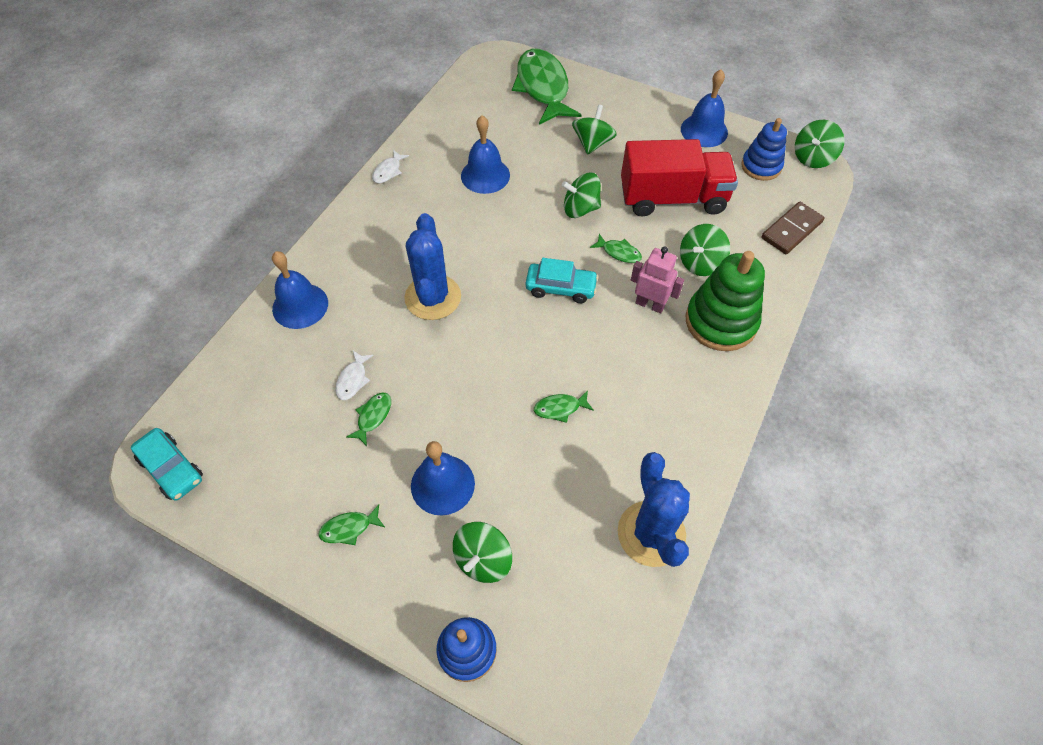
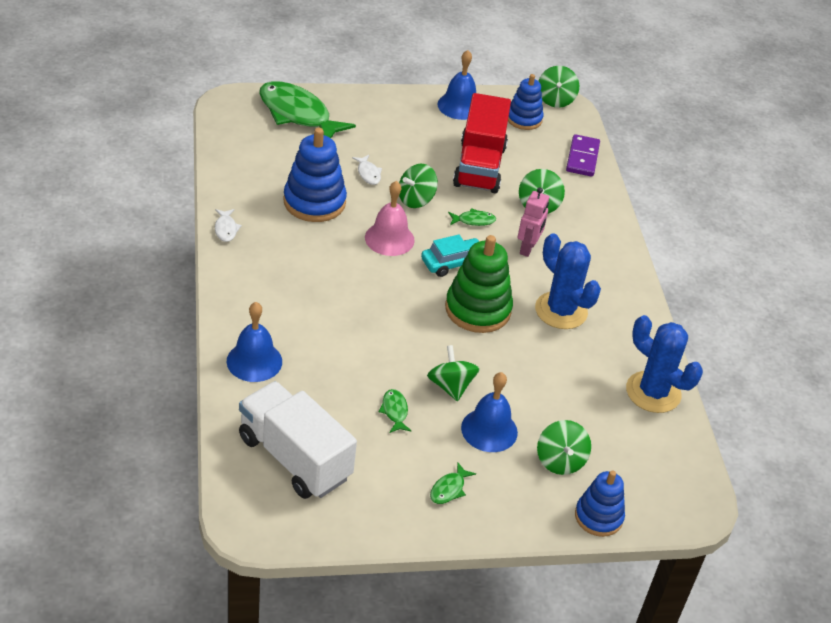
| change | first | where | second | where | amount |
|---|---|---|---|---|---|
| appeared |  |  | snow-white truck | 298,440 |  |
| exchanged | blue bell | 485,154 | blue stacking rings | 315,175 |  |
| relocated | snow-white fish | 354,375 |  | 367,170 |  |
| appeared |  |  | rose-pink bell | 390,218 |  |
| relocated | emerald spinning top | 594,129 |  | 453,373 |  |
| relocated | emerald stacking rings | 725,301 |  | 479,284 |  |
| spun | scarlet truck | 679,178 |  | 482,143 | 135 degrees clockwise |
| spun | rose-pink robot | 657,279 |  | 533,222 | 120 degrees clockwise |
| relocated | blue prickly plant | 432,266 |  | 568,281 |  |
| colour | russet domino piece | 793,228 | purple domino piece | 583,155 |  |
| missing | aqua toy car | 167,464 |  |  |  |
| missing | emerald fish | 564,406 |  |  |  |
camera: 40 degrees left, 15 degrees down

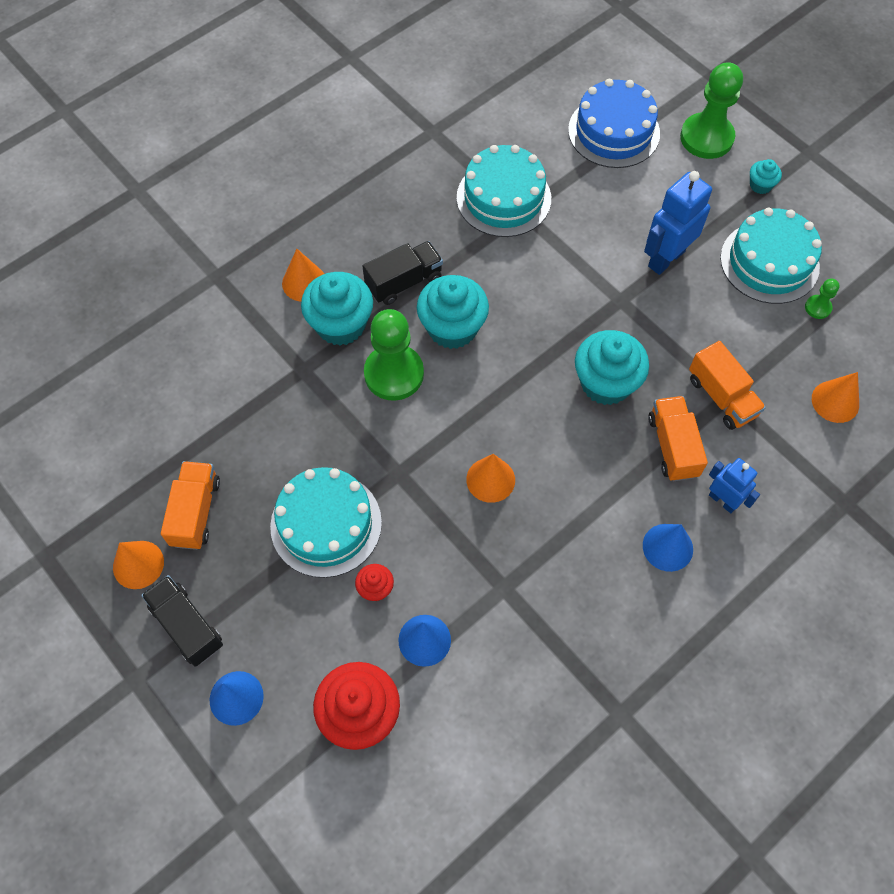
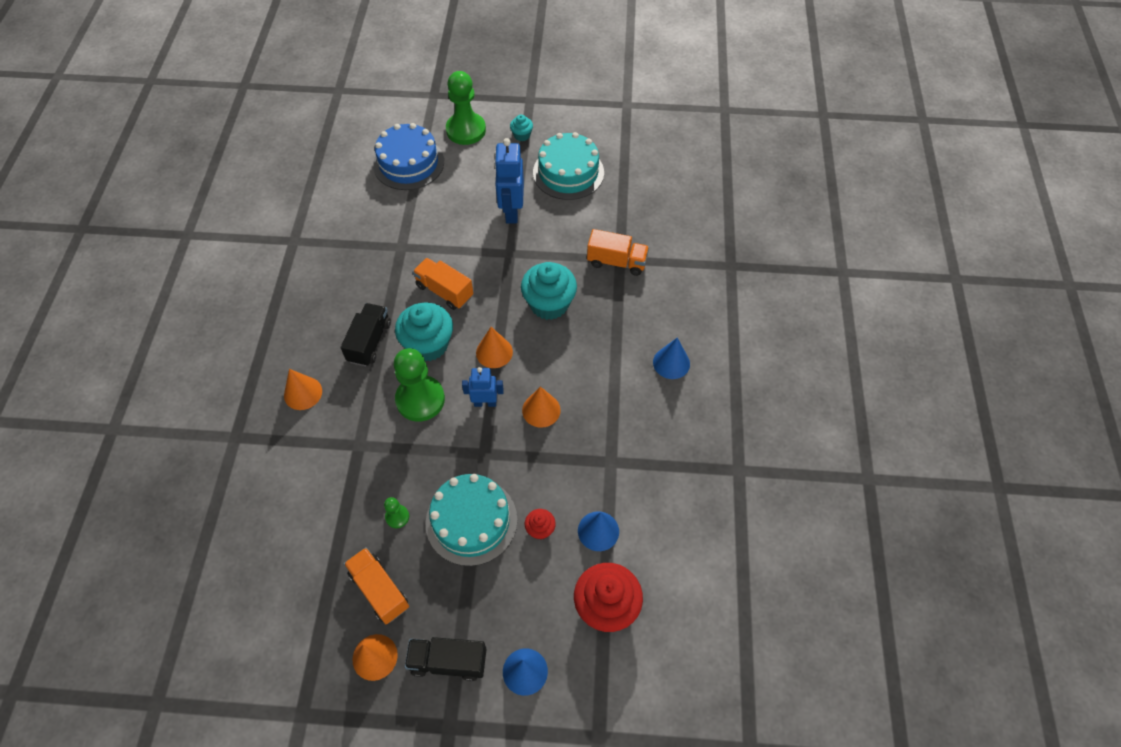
| change | first | where | second | where | amount |
|---|---|---|---|---|---|
| relocated | emerald game pawn | 822,299 |  | 396,512 |  |
| relocated | orange-coloured truck | 678,438 |  | 443,284 |  |
| relocated | blue robot | 734,485 |  | 483,387 |  |
| relocated | orange-coloured solid cone | 835,397 |  | 494,347 |  |
| missing | aqua fairy cake | 337,309 |  |  |  |
| missing | aqua gateau | 504,191 |  |  |  |
camera: 45 degrees left, 5 degrees down

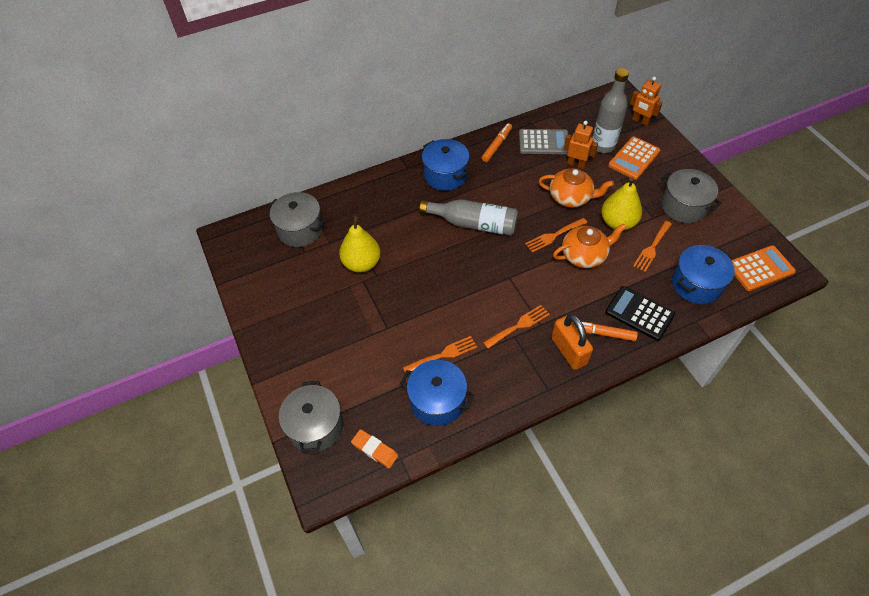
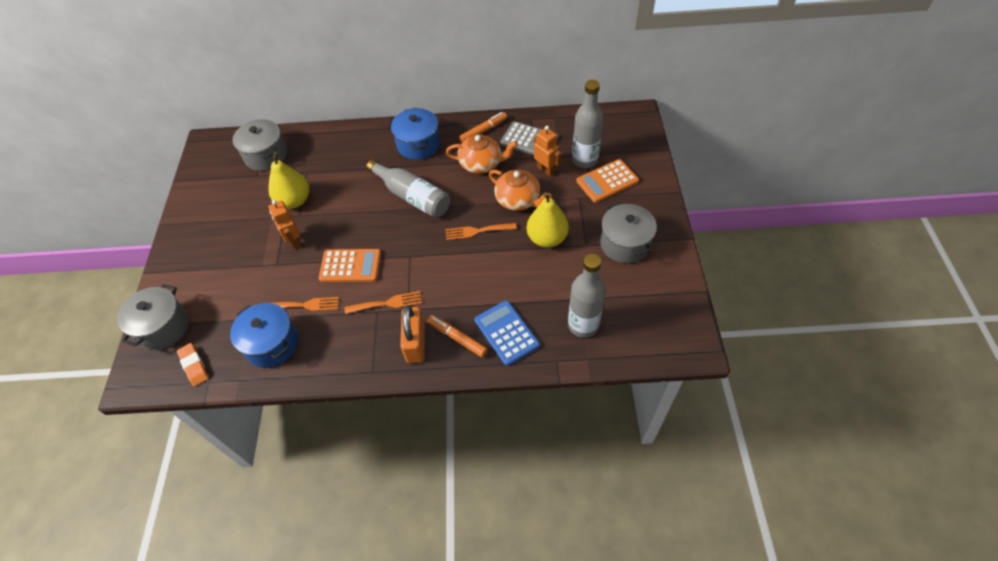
| change | first | where | second | where | amount |
|---|---|---|---|---|---|
| relocated | orange-coloured robot | 646,101 |  | 284,225 |  |
| relocated | orange-coloured pocket calculator | 763,268 |  | 350,265 |  |
| relocated | orange-coloured china teapot | 590,245 |  | 482,154 |  |
| colour | jet-black pocket calculator | 640,313 | blue pocket calculator | 507,333 |  |
| exchanged | blue cooking pot | 703,274 | grey drink bottle | 587,296 |  |
| missing | orange-coloured dinner fork | 652,246 |  |  |  |
camera: 25 degrees right, 0 degrees up

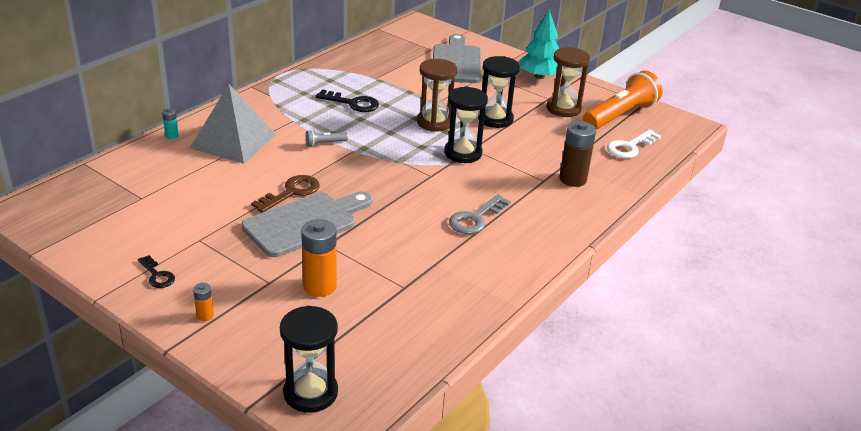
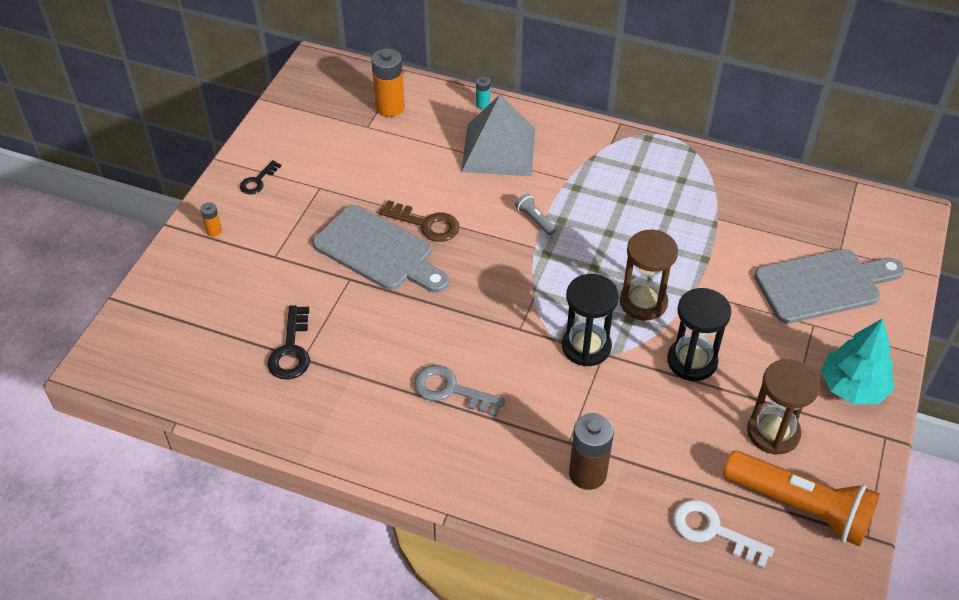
| change | first | where | second | where | amount |
|---|---|---|---|---|---|
| relocated | jet-black door key | 347,100 |  | 288,342 |  |
| relocated | orange-coloured power cell | 319,258 |  | 388,82 |  |
| missing | jet-black hourglass | 309,359 |  |  |  |
camera: 75 degrees right, 15 degrees up

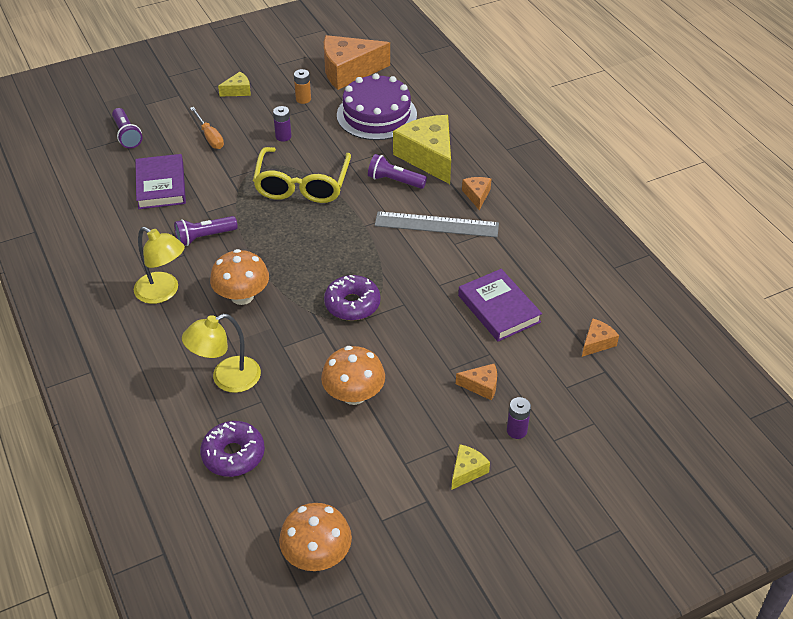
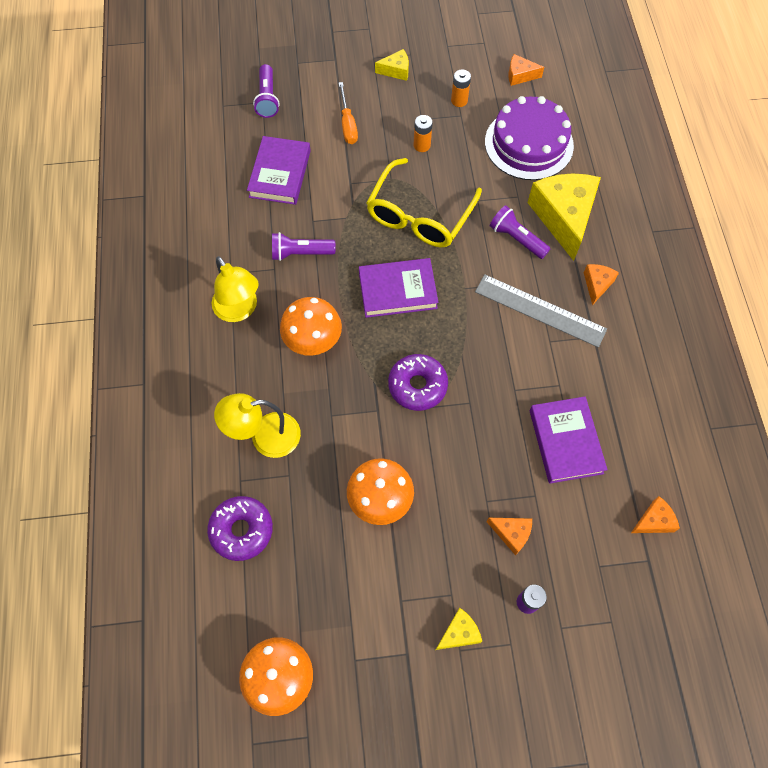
| change | first | where | second | where | amount |
|---|---|---|---|---|---|
| appeared |  |  | purple hardback | 398,288 |  |
| colour | purple power cell | 282,124 | orange-coloured power cell | 423,133 |  |
| size | orange-coloured cheese wedge | 357,62 |  | 526,70 | x0.46 |
camera: 20 degrees right, 20 degrees up

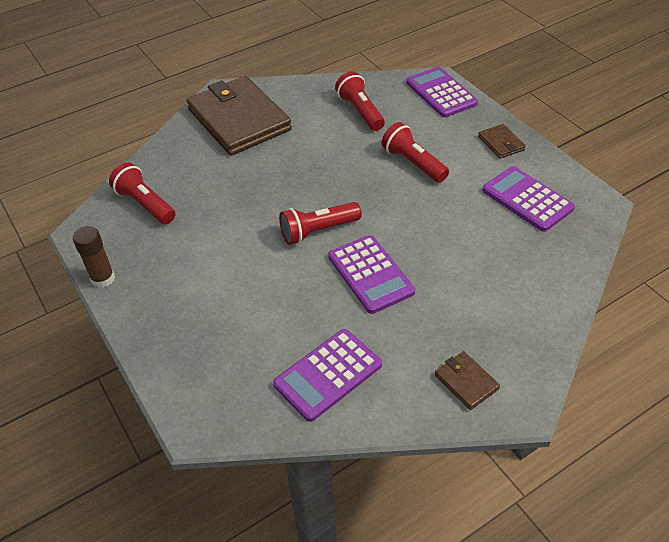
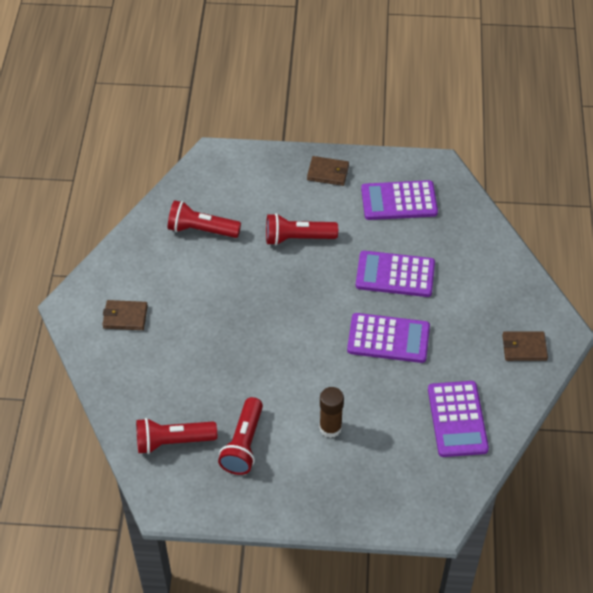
| change | first | where | second | where | amount |
|---|---|---|---|---|---|
| size | russet wallet | 239,116 |  | 125,315 | x0.41 |
| relocated | scarlet pocket torch | 320,223 |  | 240,436 |  |
| relocated | russet glue stick | 94,257 |  | 331,412 |  |
| relocated | purple pocket calculator | 442,92 |  | 395,274 |  |
camera: 55 degrees left, 5 degrees up

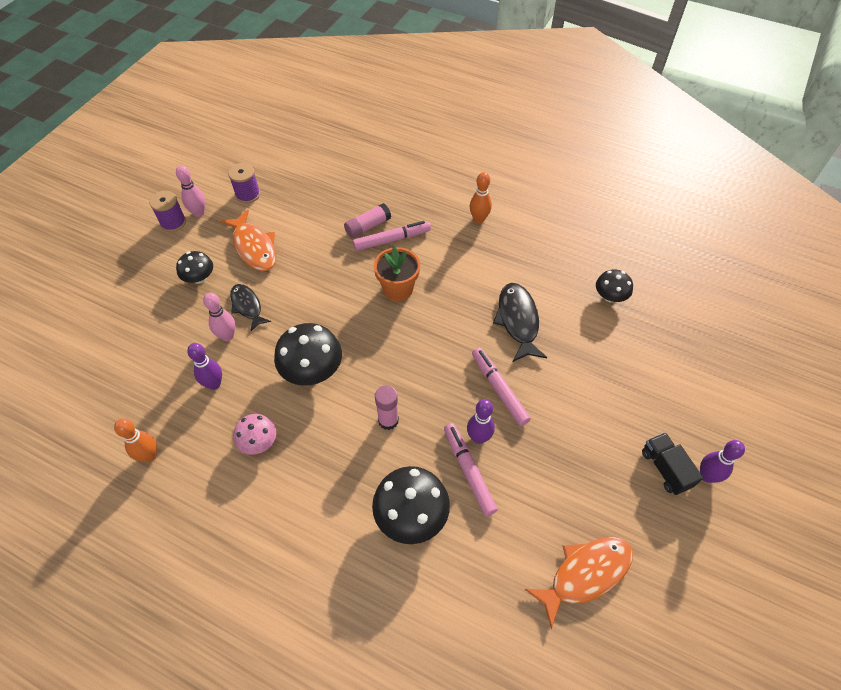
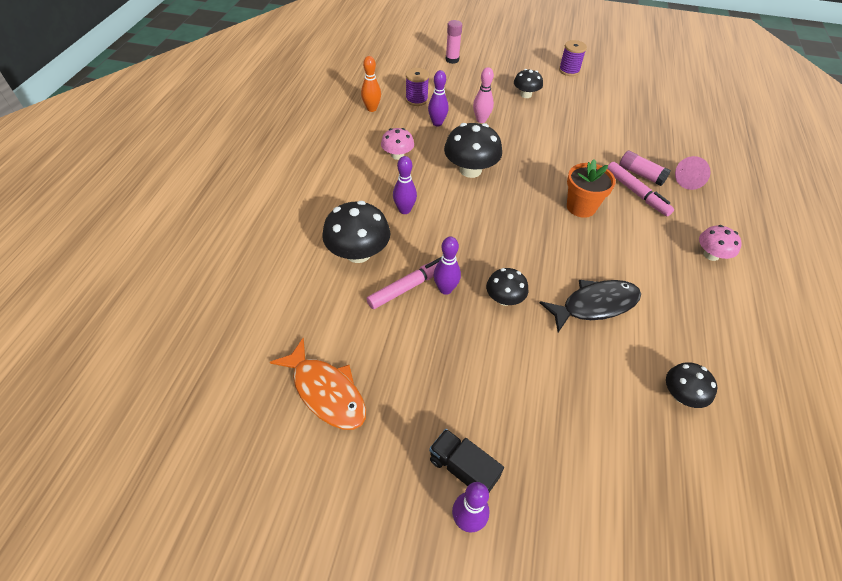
| change | first | where | second | where | amount |
|---|---|---|---|---|---|
| appeared |  |  | purple tenpin | 405,185 |  |
| relocated | purple spool | 244,183 |  | 417,87 |  |
| spun | jet-black truck | 672,464 |  | 466,460 | 105 degrees counterclockwise |
| relocated | rose-pink glue stick | 387,407 |  | 453,42 |  |
| exchanged | rose-pink felt pen | 501,387 | jet-black mushroom | 507,287 |  |
| appeared |  |  | rose-pink solid cone | 693,173 |  |
| exchanged | orange-coloured tenpin | 480,197 | rose-pink mushroom | 720,243 |  |
| missing | rose-pink tenpin | 190,191 |  |  |  |
| missing | orange-coloured fish | 248,240 |  |  |  |
| missing | jet-black fish | 250,307 |  |  |  |
camera: 75 degrees right, 5 degrees down

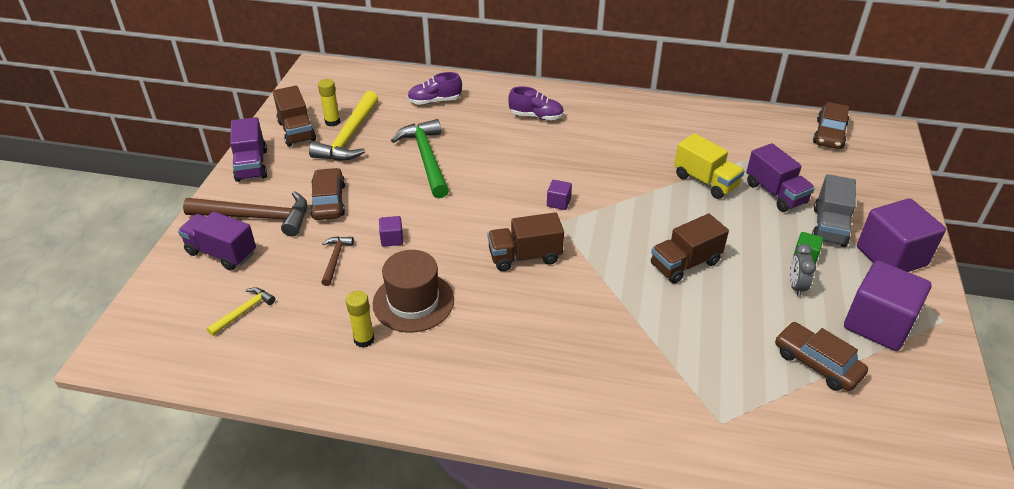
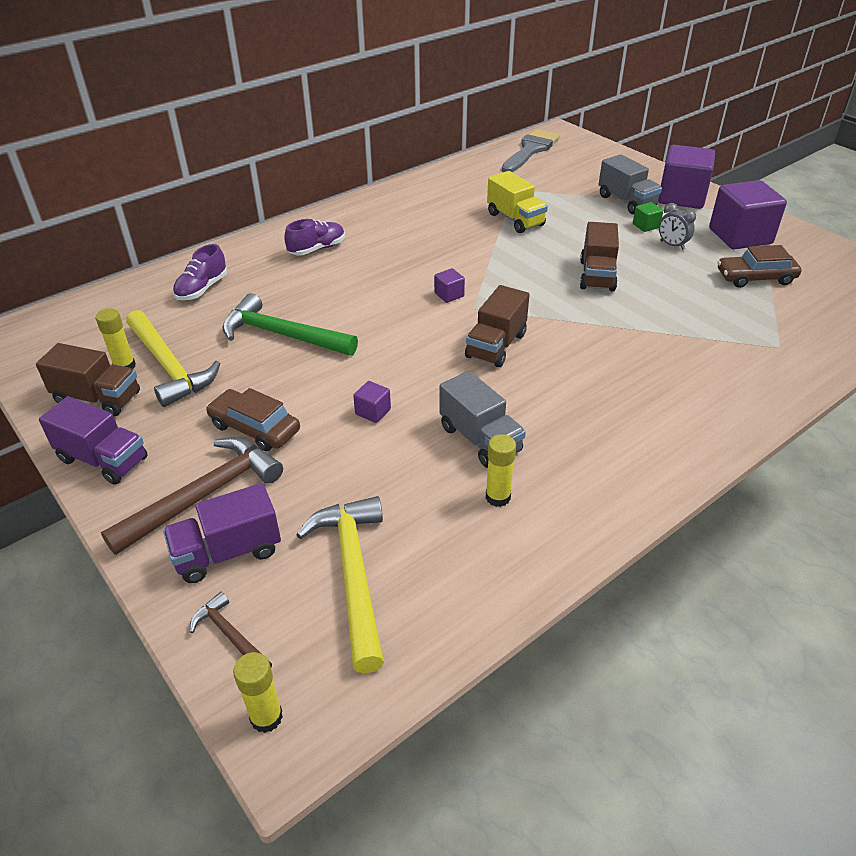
| change | first | where | second | where | amount |
|---|---|---|---|---|---|
| relocated | russet hammer | 337,261 |  | 231,629 |  |
| appeared |  |  | bright yellow glue stick | 258,692 |  |
| size | bright yellow hammer | 241,311 |  | 340,584 | x1.98 |
| exchanged | russet top hat | 413,291 | grey truck | 482,419 |  |
| spun | bright yellow truck | 709,166 |  | 517,202 | 60 degrees clockwise |
| exchanged | russet toy car | 831,125 | grey brush | 531,150 |  |
| missing | purple truck | 780,177 |  |  |  |
camera: 50 degrees left, 0 degrees up

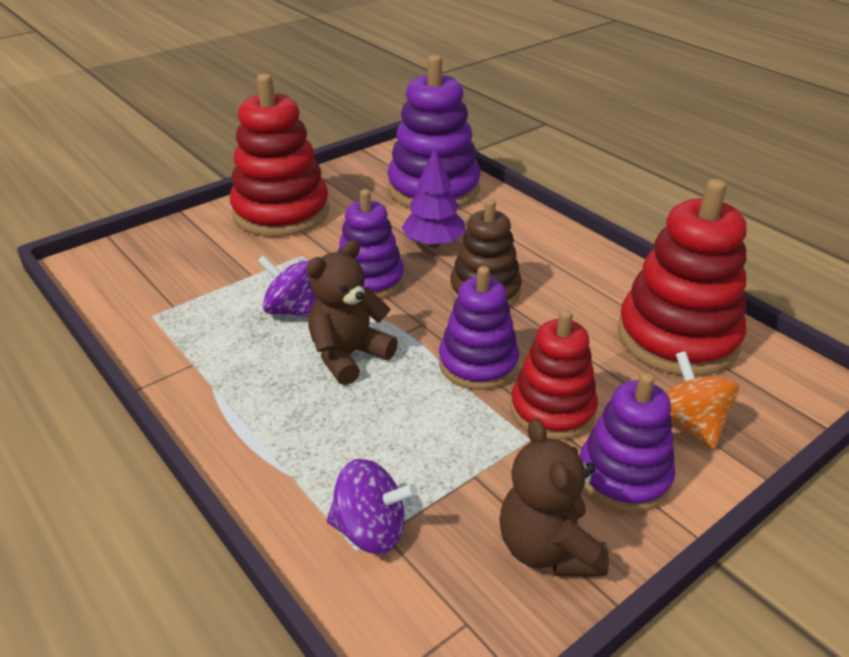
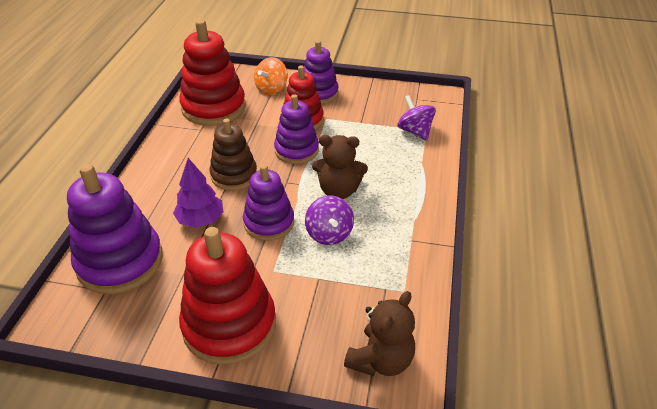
| change | first | where | second | where | amount |
|---|---|---|---|---|---|
| relocated | russet teddy bear | 554,497 |  | 379,333 |  |
camera: 130 degrees left, 5 degrees up

